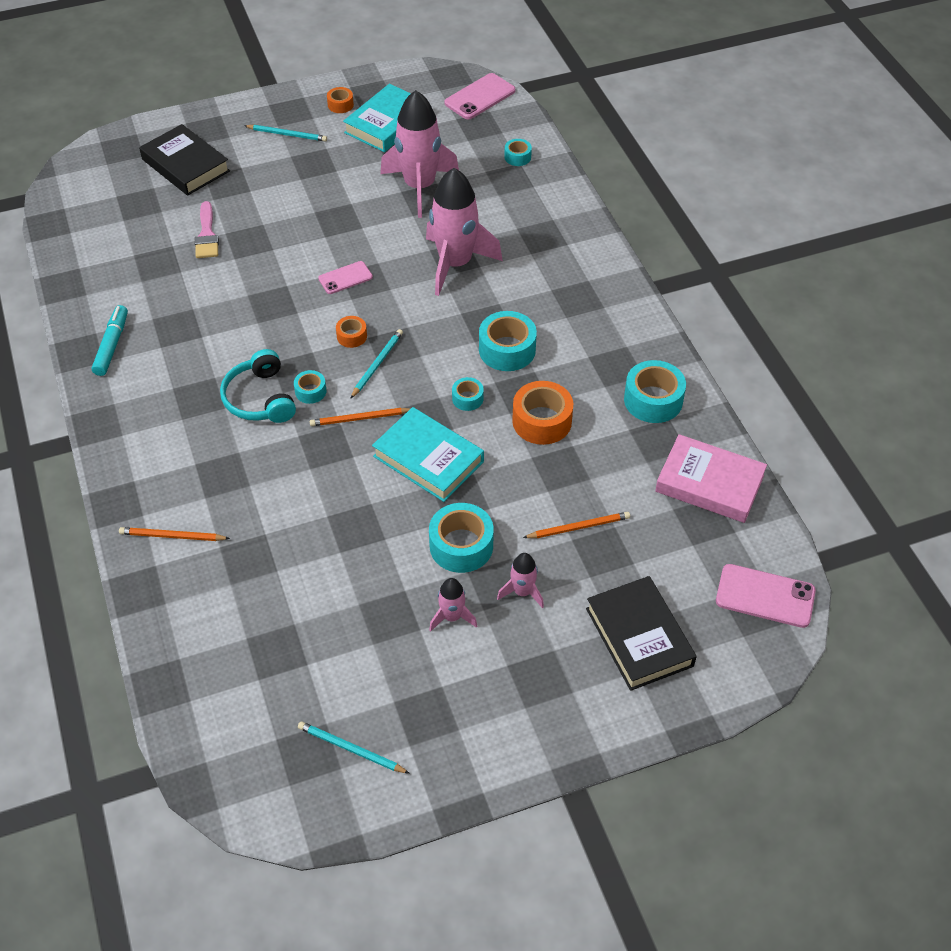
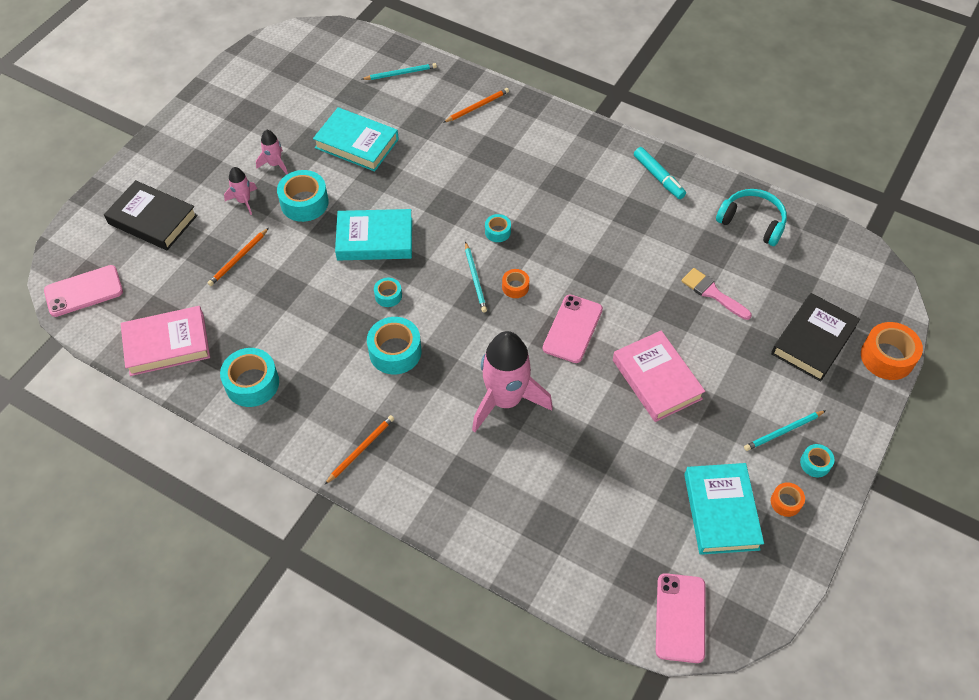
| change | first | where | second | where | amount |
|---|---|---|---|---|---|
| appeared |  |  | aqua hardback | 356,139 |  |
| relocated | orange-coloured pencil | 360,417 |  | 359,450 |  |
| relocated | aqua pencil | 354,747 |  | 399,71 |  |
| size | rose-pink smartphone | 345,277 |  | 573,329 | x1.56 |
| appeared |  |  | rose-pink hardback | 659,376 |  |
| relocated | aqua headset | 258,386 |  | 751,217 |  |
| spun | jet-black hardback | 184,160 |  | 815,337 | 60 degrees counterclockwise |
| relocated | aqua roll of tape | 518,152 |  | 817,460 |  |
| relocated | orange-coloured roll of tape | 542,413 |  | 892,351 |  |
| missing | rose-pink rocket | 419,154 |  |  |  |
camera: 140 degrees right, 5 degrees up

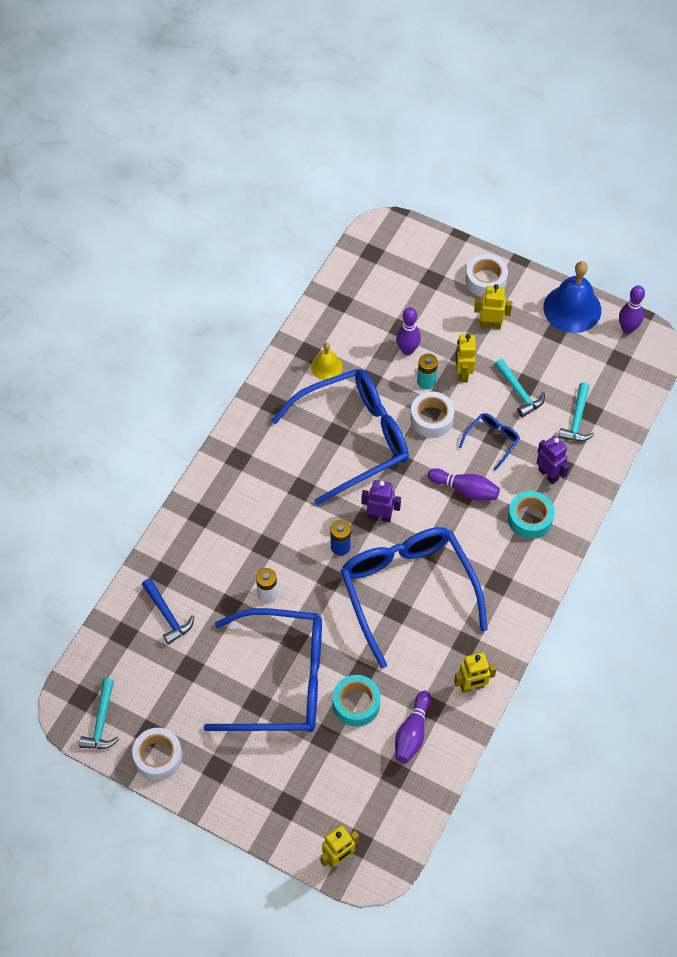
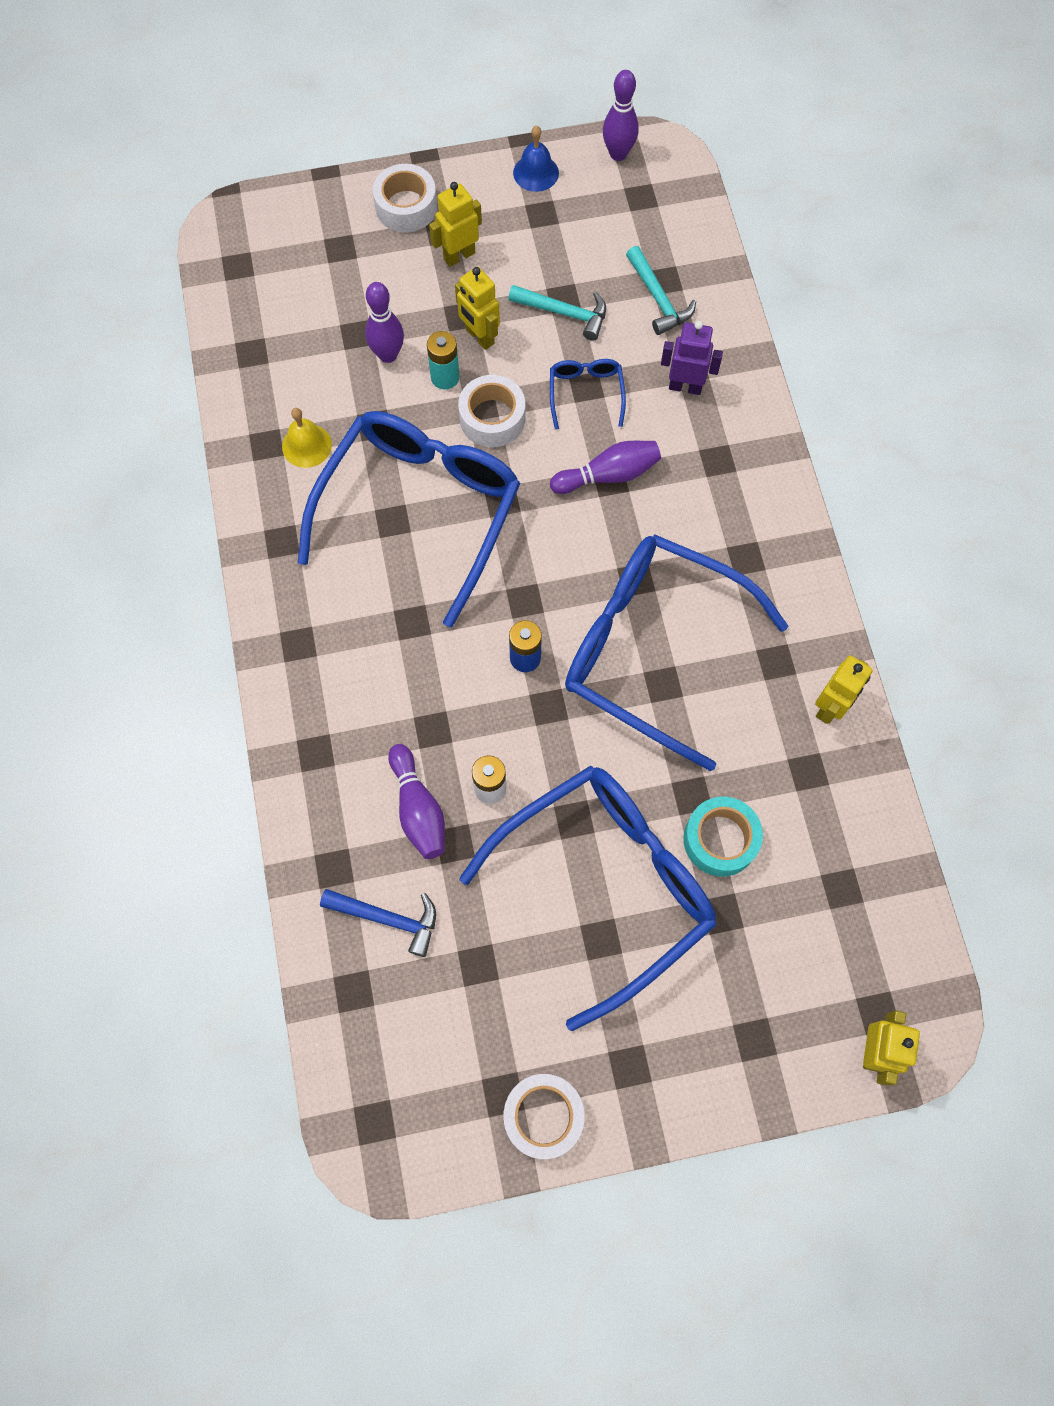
| change | first | where | second | where | amount |
|---|---|---|---|---|---|
| relocated | purple tenpin | 413,727 |  | 416,801 |  |
| size | blue bell | 572,297 |  | 536,158 | x0.54 |
| missing | aqua hammer | 99,713 |  |  |  |
| missing | purple robot | 381,501 |  |  |  |
| missing | aqua roll of tape | 531,515 |  |  |  |
camera: 40 degrees left, 10 degrees up

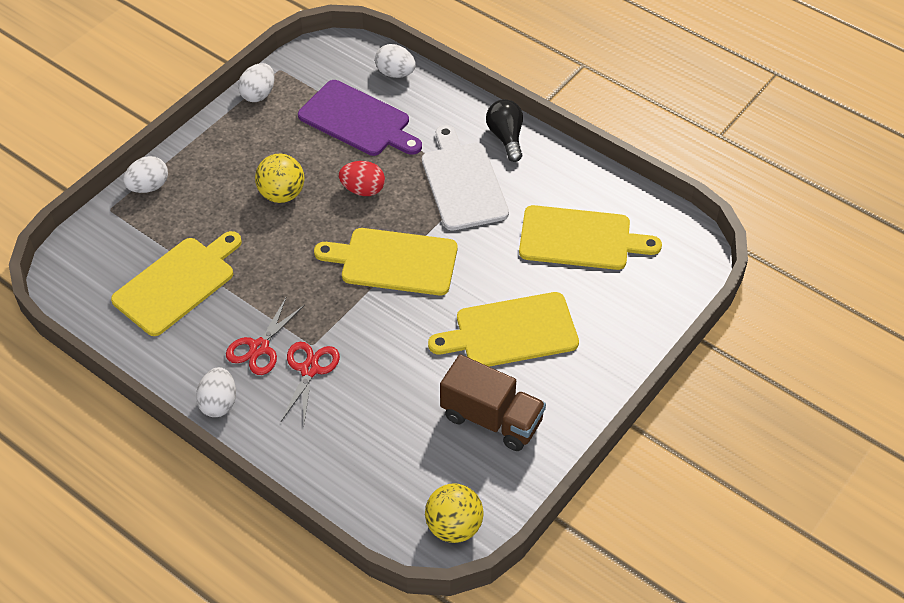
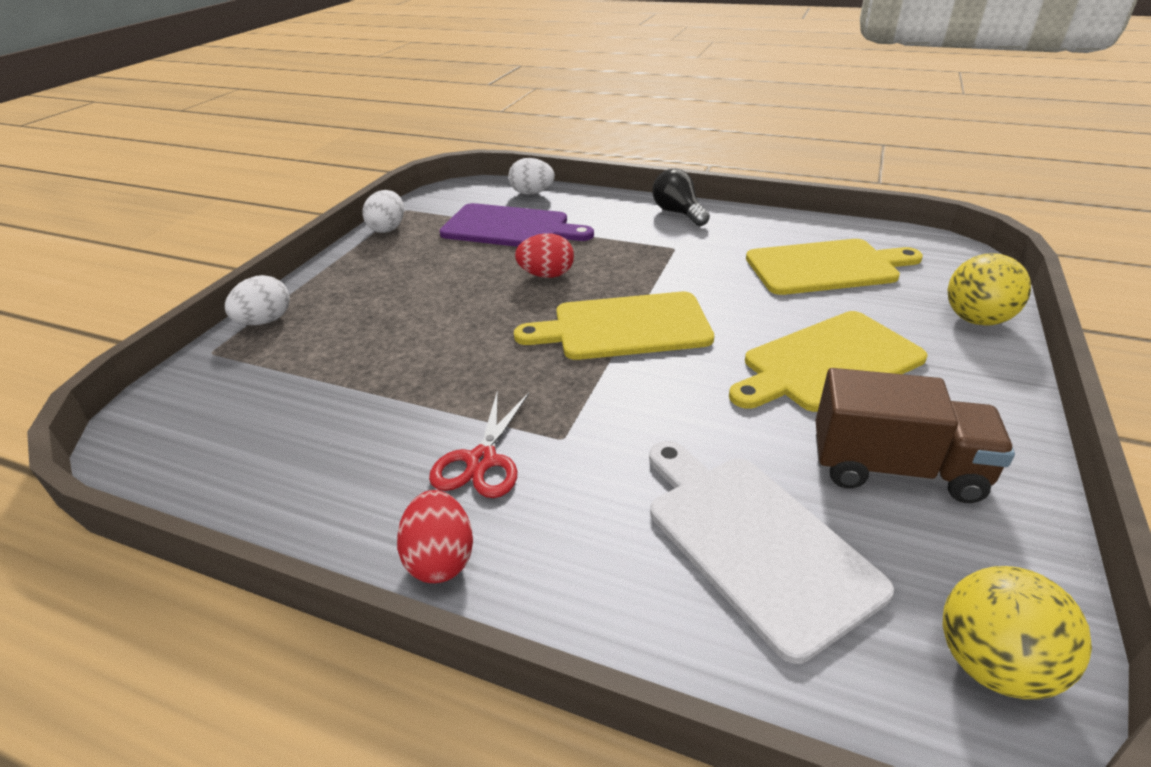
| change | first | where | second | where | amount |
|---|---|---|---|---|---|
| colour | snow-white egg | 216,392 | scarlet egg | 435,536 |  |
| relocated | snow-white cutting board | 465,178 |  | 771,552 |  |
| relocated | bright yellow ball | 280,178 |  | 989,289 |  |
| missing | bright yellow cutting board | 176,283 |  |  |  |
| missing | scarlet shears | 310,382 |  |  |  |
camera: 15 degrees left, 15 degrees down

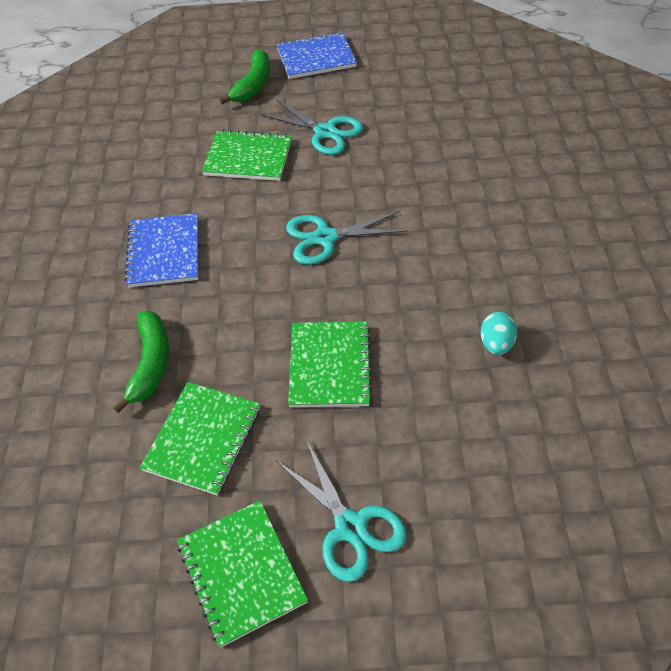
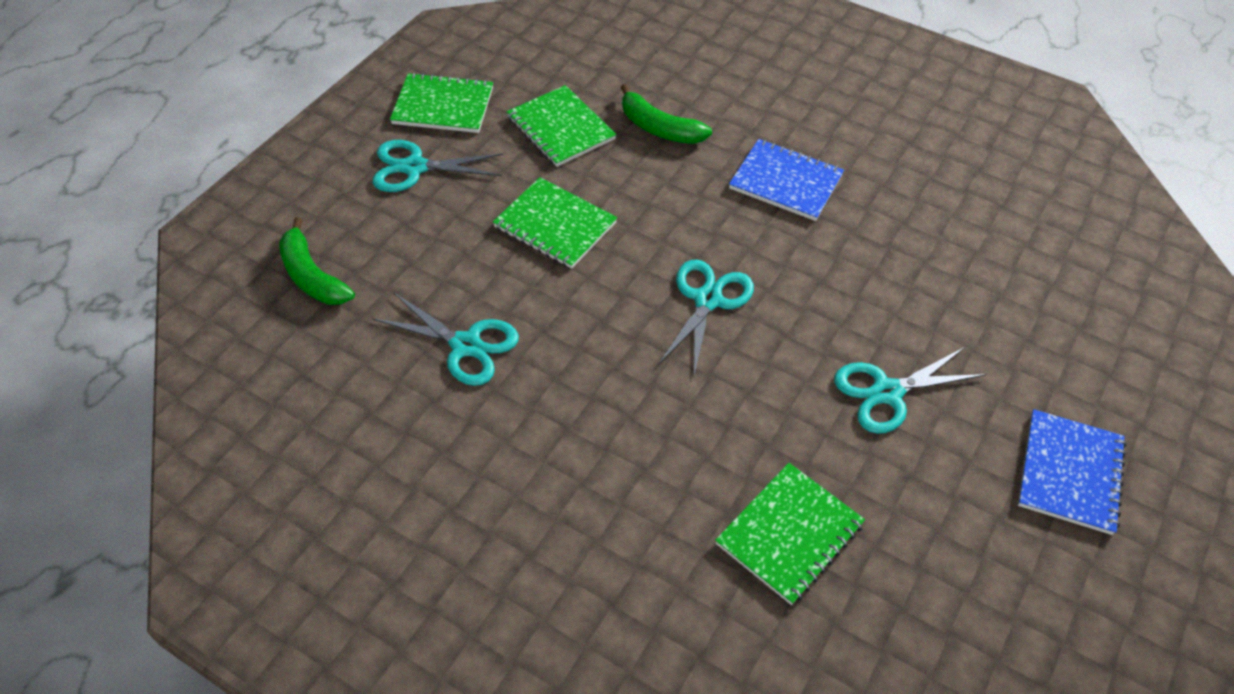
| change | first | where | second | where | amount |
|---|---|---|---|---|---|
| relocated | emerald banana fruit | 244,76 |  | 317,261 |  |
| exchanged | aqua egg | 498,333 | aqua shears | 445,339 |  |
| relocated | emerald notepad | 247,155 |  | 790,534 |  |
camera: 120 degrees right, 0 degrees up

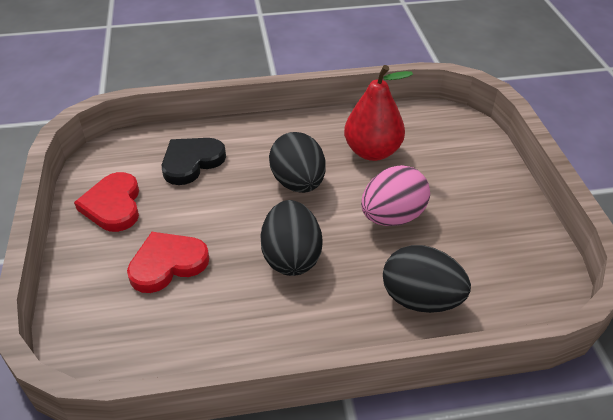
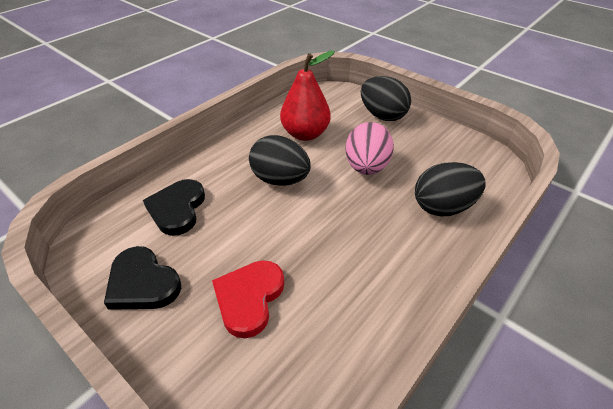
| change | first | where | second | where | amount |
|---|---|---|---|---|---|
| colour | scarlet heart | 106,202 | jet-black heart | 142,278 |  |
| relocated | jet-black egg | 291,238 |  | 386,98 |  |
camera: 40 degrees left, 0 degrees up

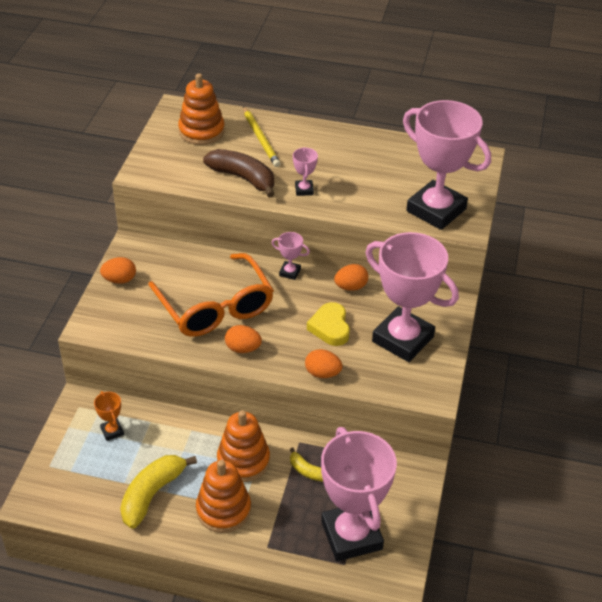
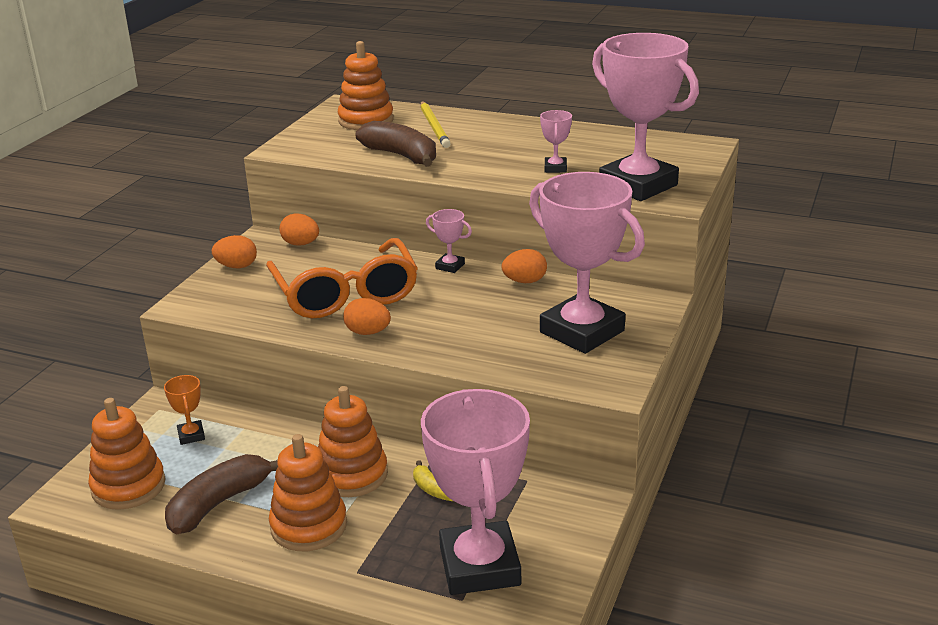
| change | first | where | second | where | amount |
|---|---|---|---|---|---|
| appeared |  |  | orange-coloured stacking rings | 127,454 |  |
| colour | bright yellow banana fruit | 158,492 | russet banana fruit | 221,494 |  |
| relocated | orange-coloured egg | 324,363 |  | 299,229 |  |
| relocated | rose-pink prize cup | 305,171 |  | 556,141 |  |
| missing | bright yellow heart | 328,324 |  |  |  |
camera: 10 degrees right, 15 degrees down

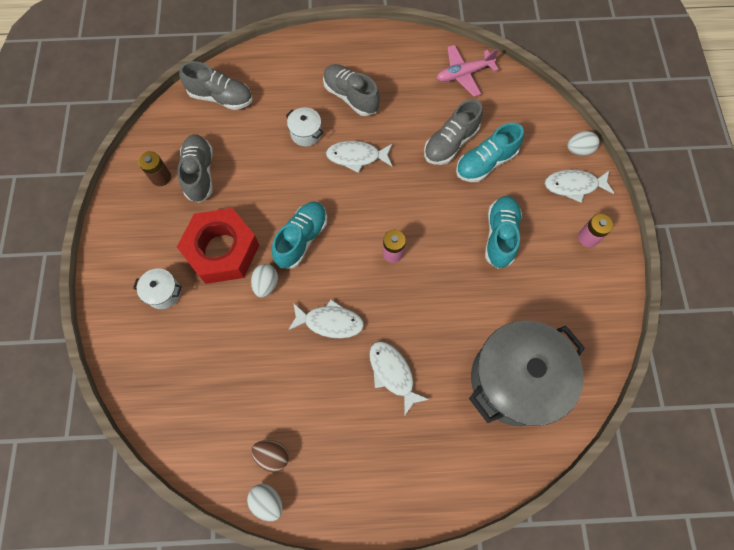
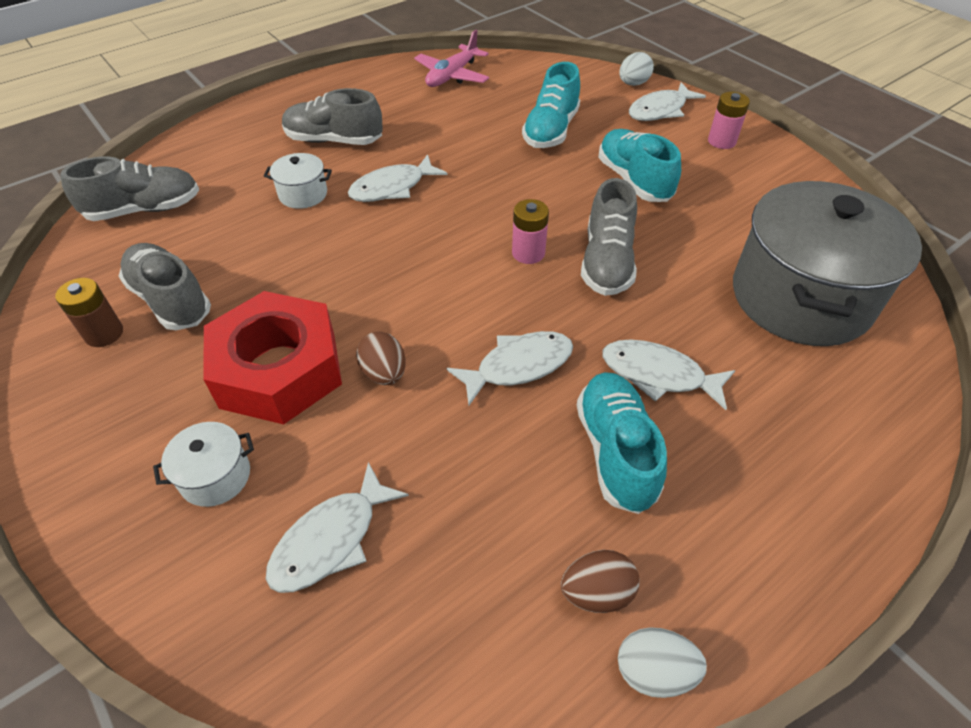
| change | first | where | second | where | amount |
|---|---|---|---|---|---|
| appeared |  |  | snow-white fish | 337,527 |  |
| colour | snow-white egg | 264,280 | russet egg | 381,358 |  |
| relocated | aqua shoe | 299,235 |  | 622,443 |  |
| relocated | grey shoe | 453,132 |  | 609,237 |  |
camera: 35 degrees left, 20 degrees down

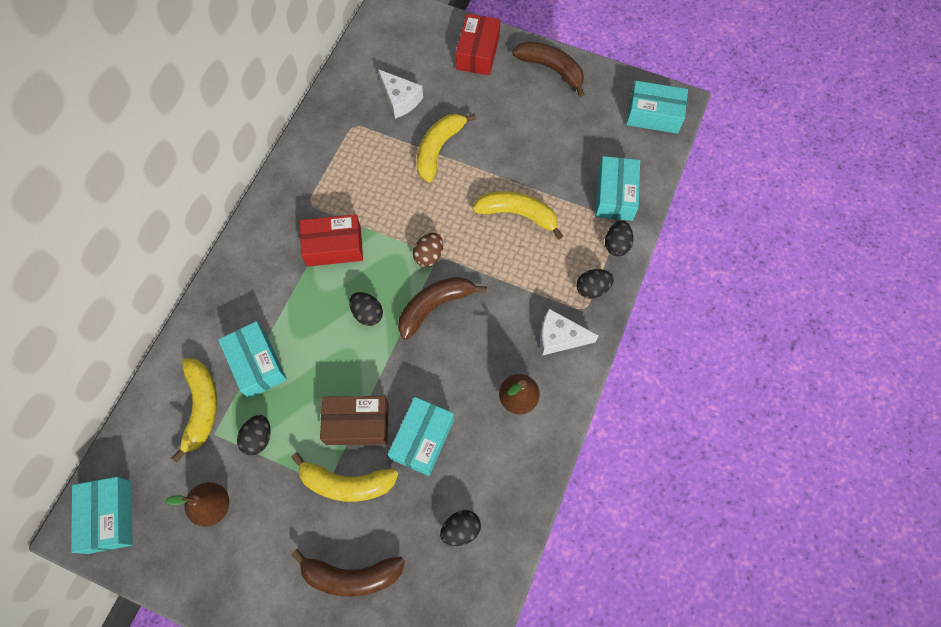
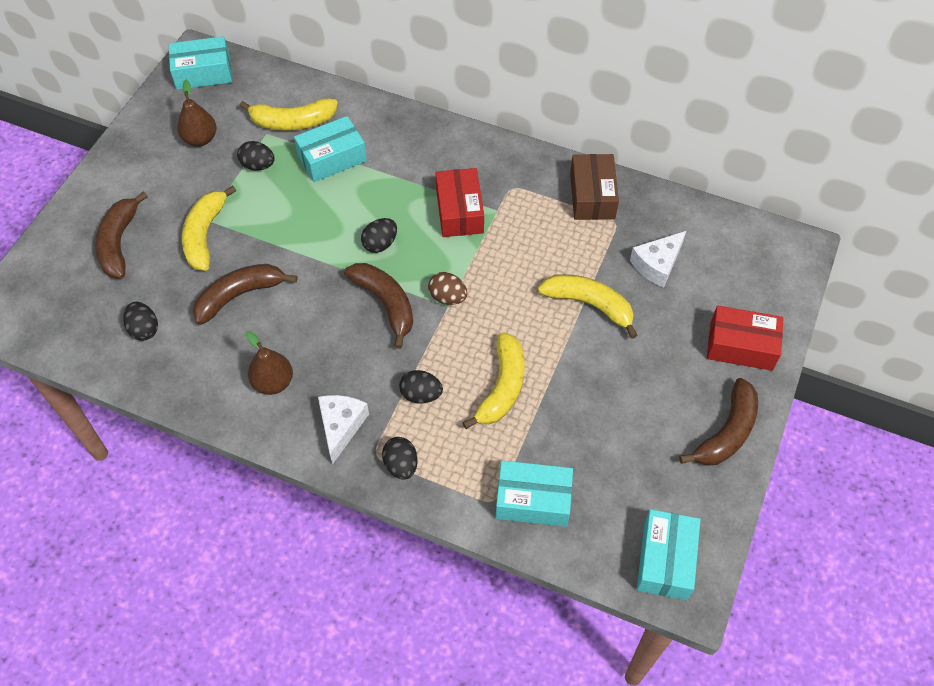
| change | first | where | second | where | amount |
|---|---|---|---|---|---|
| exchanged | aqua package | 421,436 | russet banana fruit | 245,294 |  |
| relocated | jet-black egg | 619,238 |  | 421,386 |  |
| relocated | russet package | 354,420 |  | 594,187 |  |
camera: 90 degrees right, 10 degrees down

